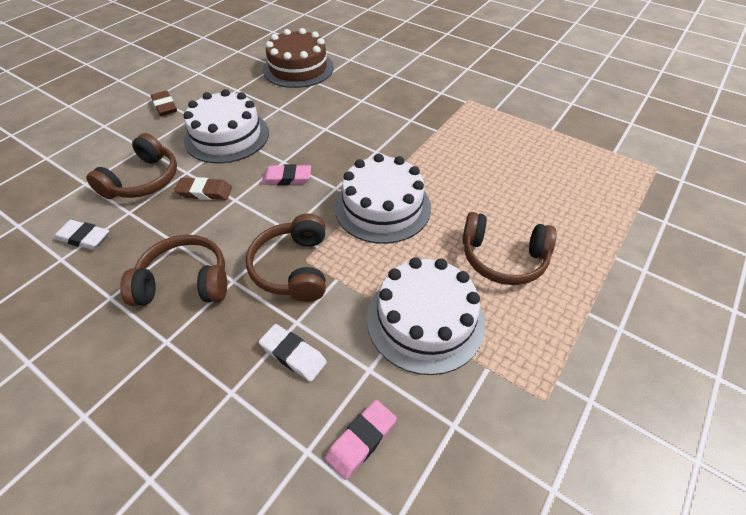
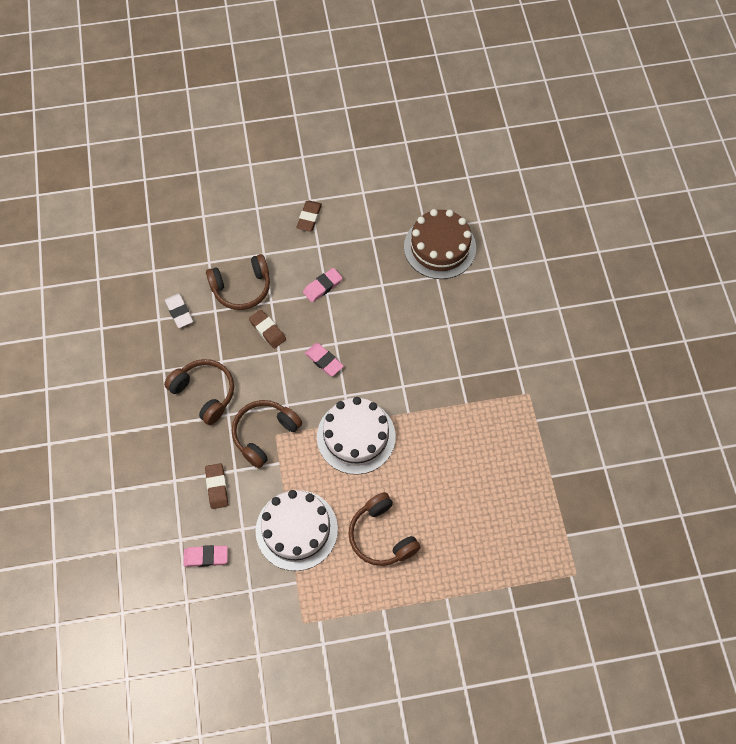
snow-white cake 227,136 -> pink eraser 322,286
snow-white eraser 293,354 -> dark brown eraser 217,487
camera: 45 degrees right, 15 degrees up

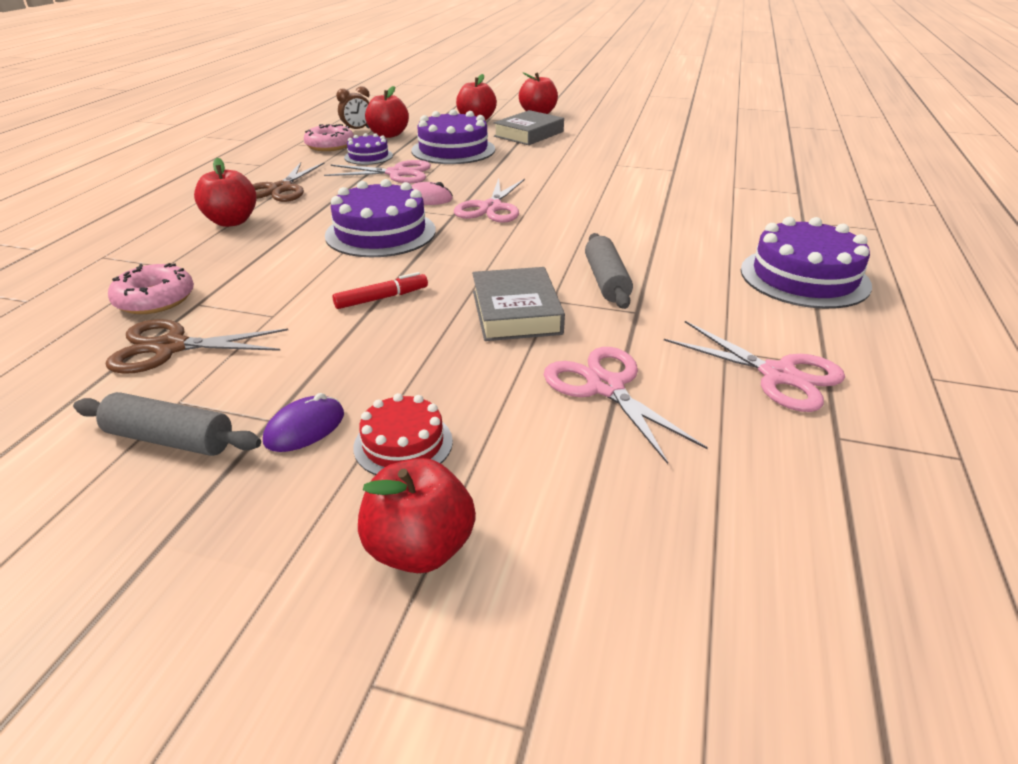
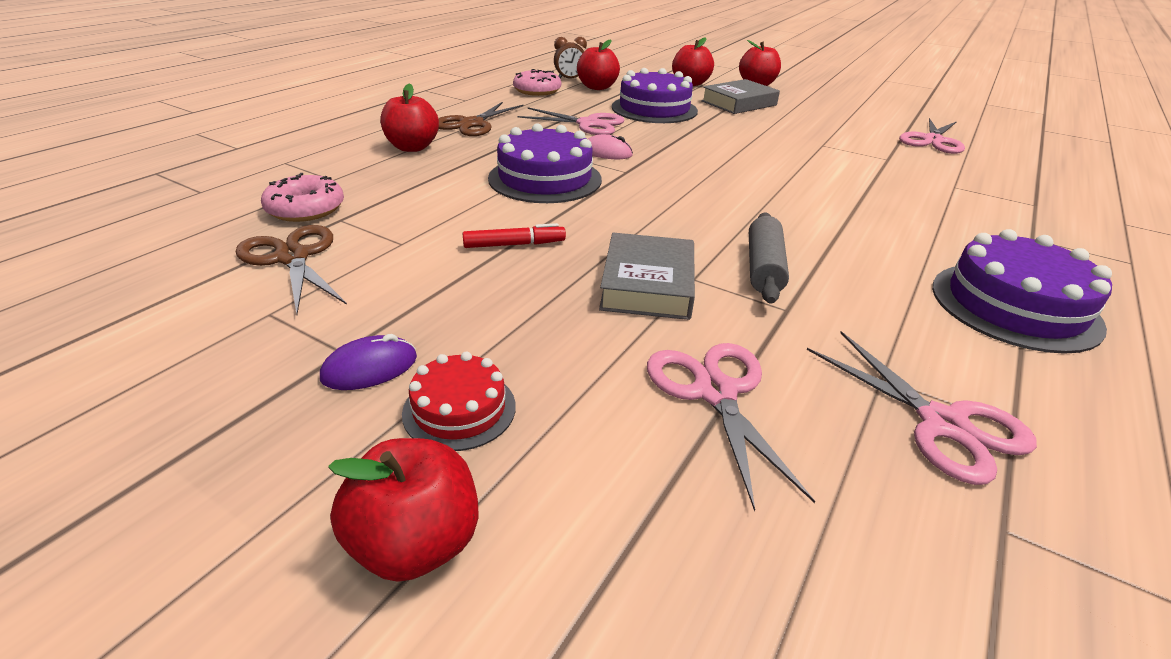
gray dough roller 170,439 -> none
dark brown shears 170,347 -> dark brown shears 292,257, 45 degrees clockwise
purple cake 368,156 -> none
pink shears 491,208 -> pink shears 932,141, move
camera: 15 degrees right, 0 degrees up

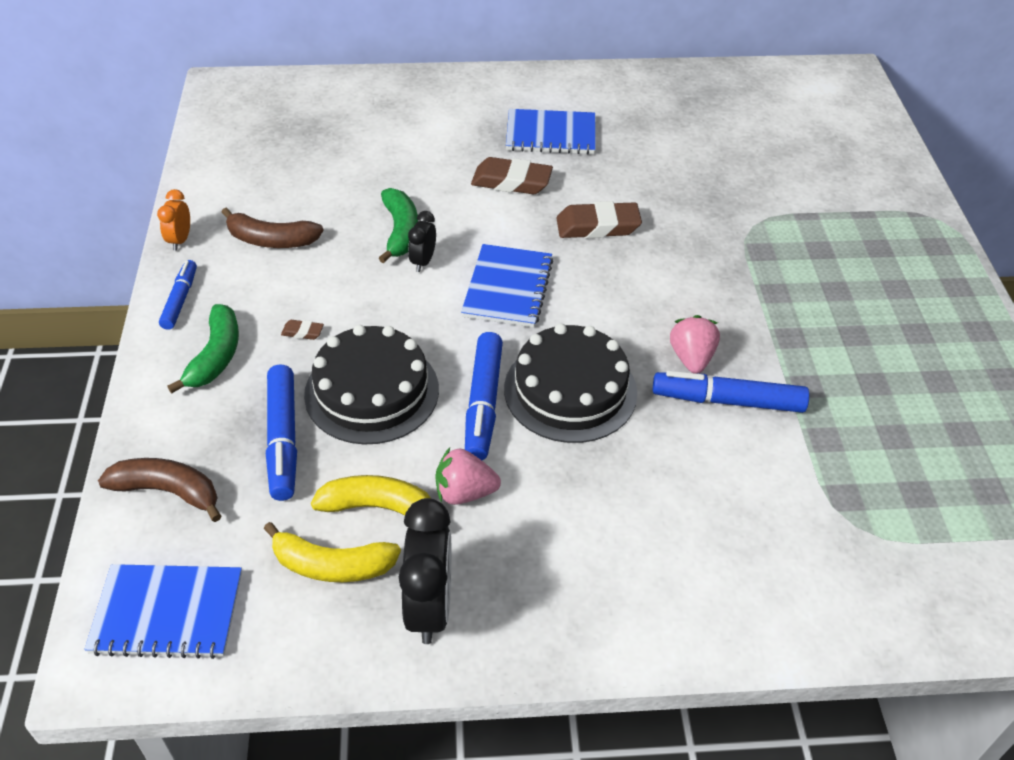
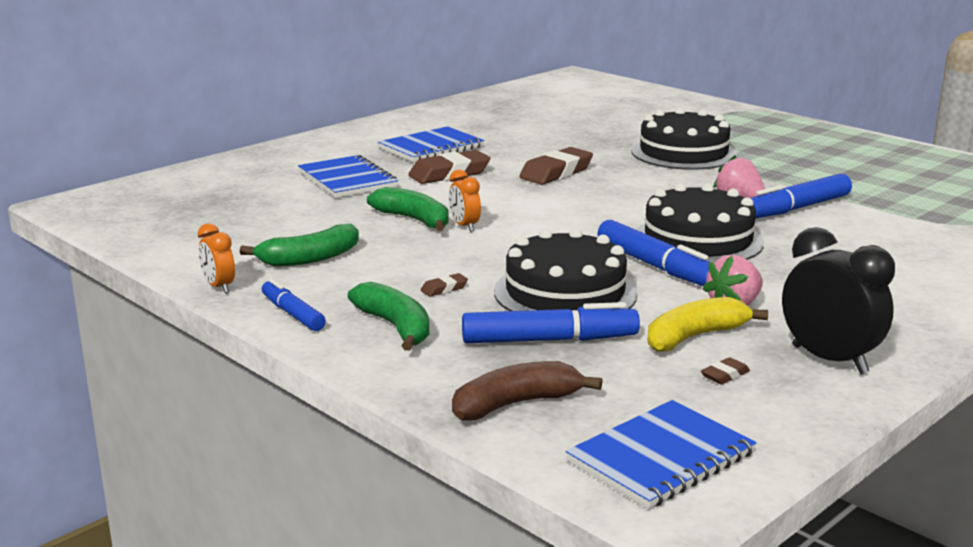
dark brown banana 271,240 -> leaf-green banana 309,258
golden banana 332,565 -> dark brown eraser 725,375
blue marker 283,439 -> blue marker 549,340, 45 degrees counterclockwise
black clock 423,261 -> orange-coloured clock 464,226
blue notepad 508,288 -> blue notepad 347,180, move
none -> black cake 683,153
camera: 40 degrees left, 25 degrees down

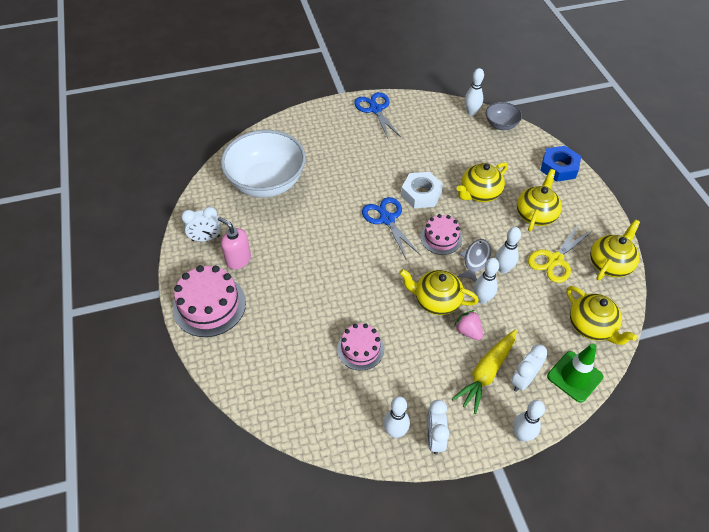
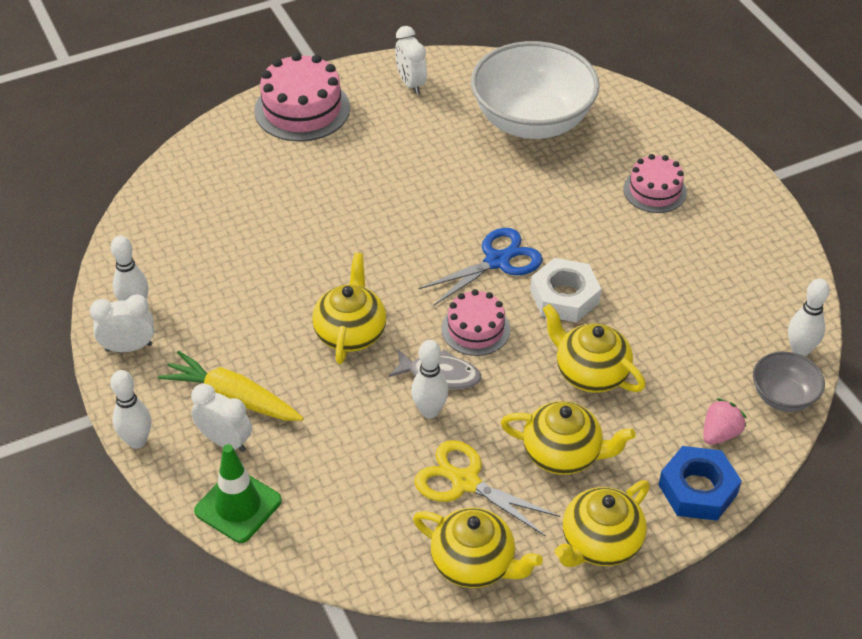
pink soap dispenser 238,259 -> none
pink cake 360,349 -> pink cake 655,190, move
blue shears 375,109 -> none
pink toy strawberry 468,331 -> pink toy strawberry 720,433, move
snow-white skittle 482,299 -> none
golden tea pot 591,326 -> golden tea pot 600,543, move
camera: 80 degrees right, 5 degrees down

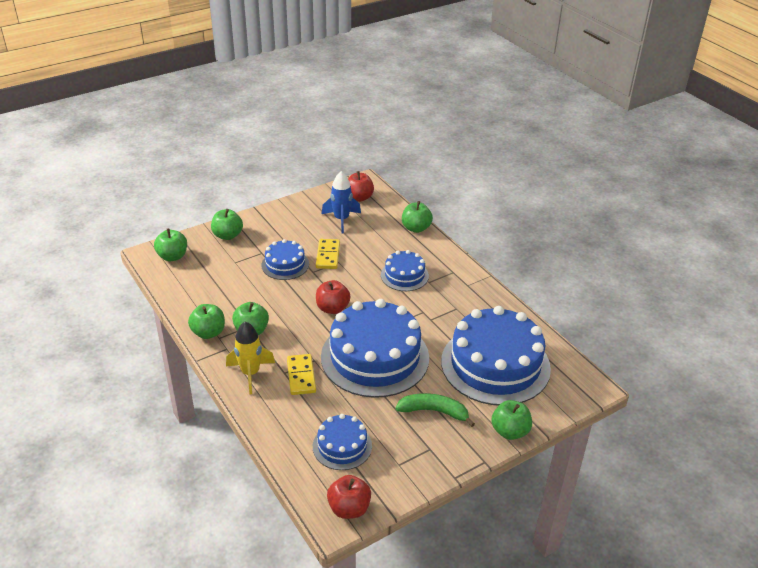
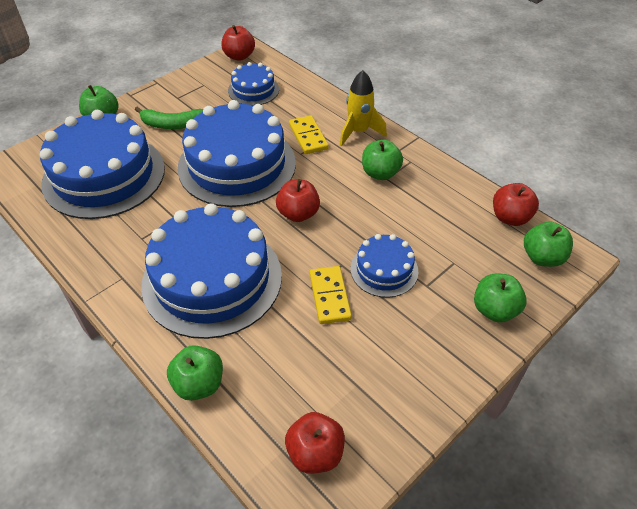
leaf-green toy apple 208,332 -> none
blue toy rocket 341,219 -> none
blue cake 404,275 -> blue cake 212,279, x2.02
none -> crimson toy apple 510,217
camera: 170 degrees right, 10 degrees up

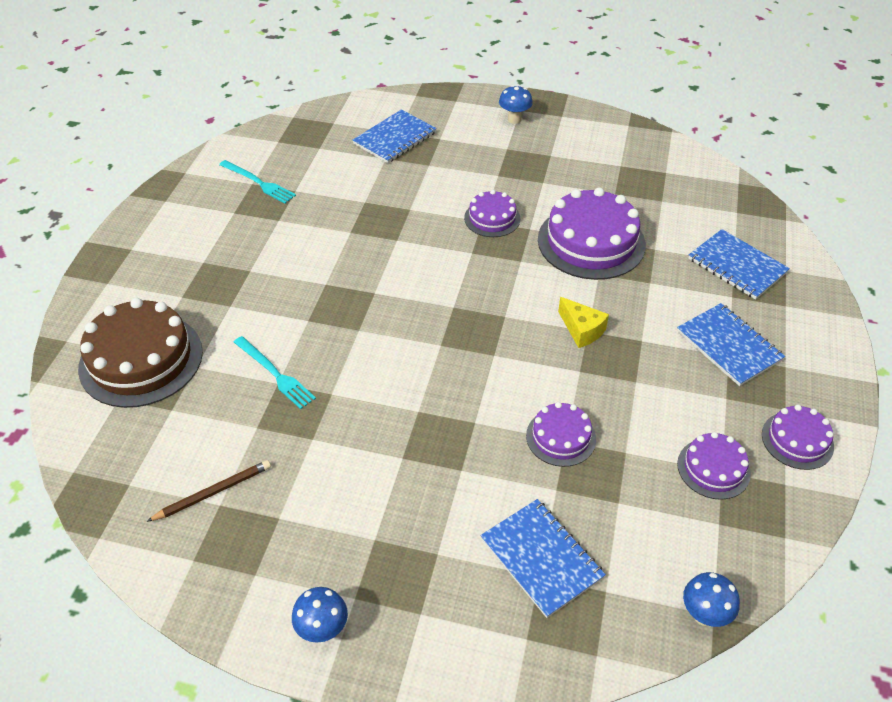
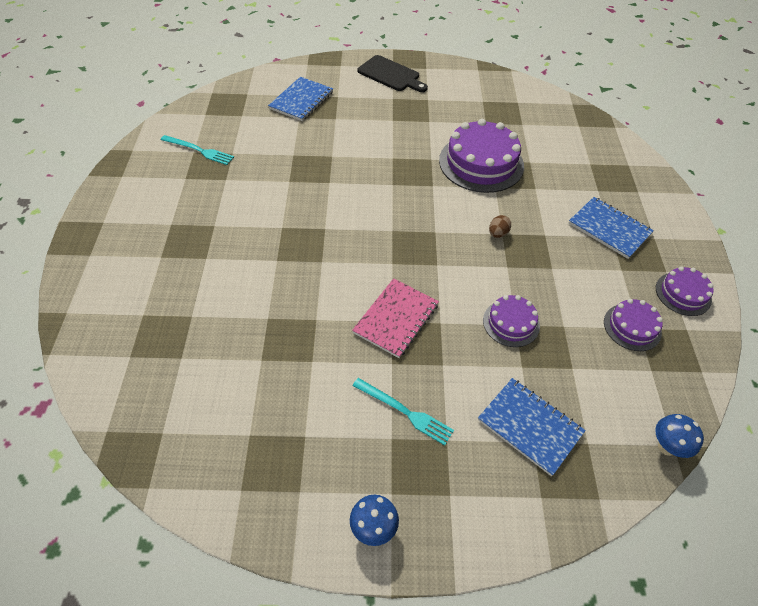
dark brown cake 141,359 -> none
dark brown lead pencil 213,492 -> none
aqua table fork 275,374 -> aqua table fork 405,412, move
purple cake 492,218 -> none
blue fungus 514,119 -> black chopping board 391,75
golden cheese wedge 582,330 -> dark brown egg shape 497,234
blue notepad 737,266 -> none
none -> pink notepad 396,319
camera: 15 degrees left, 5 degrees up

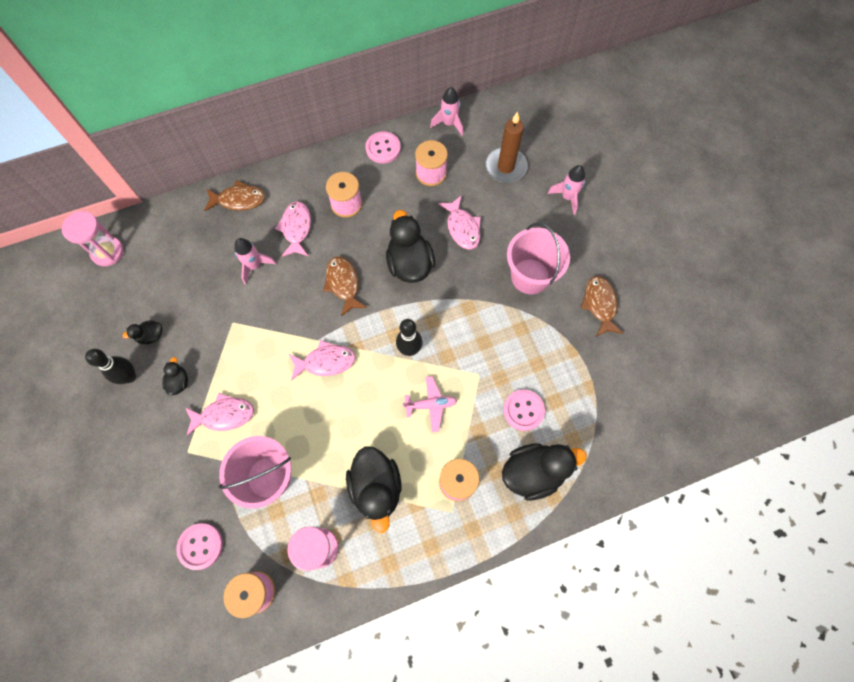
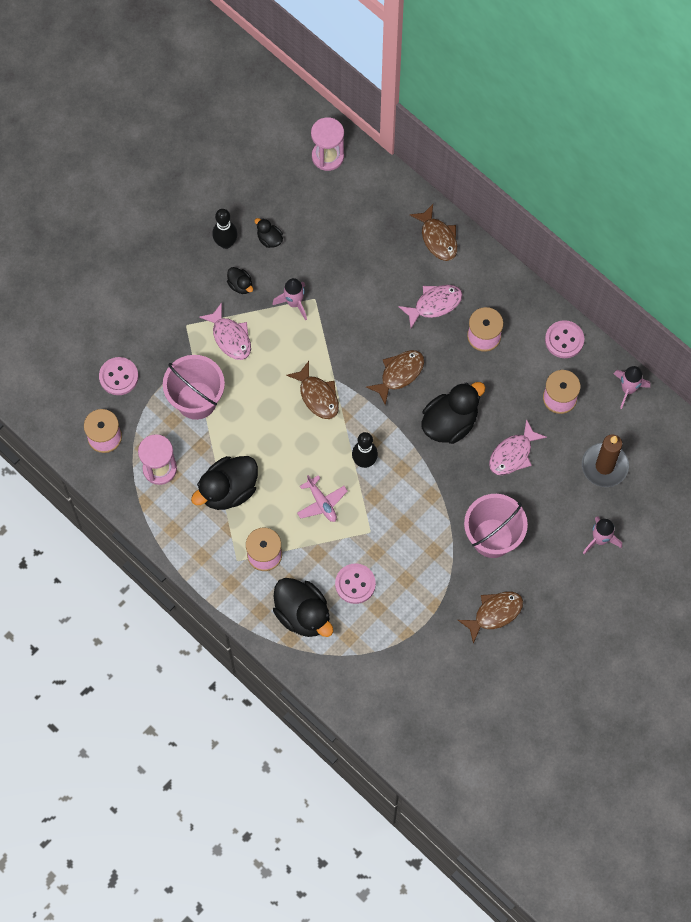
black rubber duck 179,382 -> black rubber duck 240,285, 75 degrees clockwise
pink toy rocket 254,266 -> pink toy rocket 294,303, move
pink toy fish 326,362 -> dark brown toy fish 317,396
camera: 65 degrees right, 0 degrees up

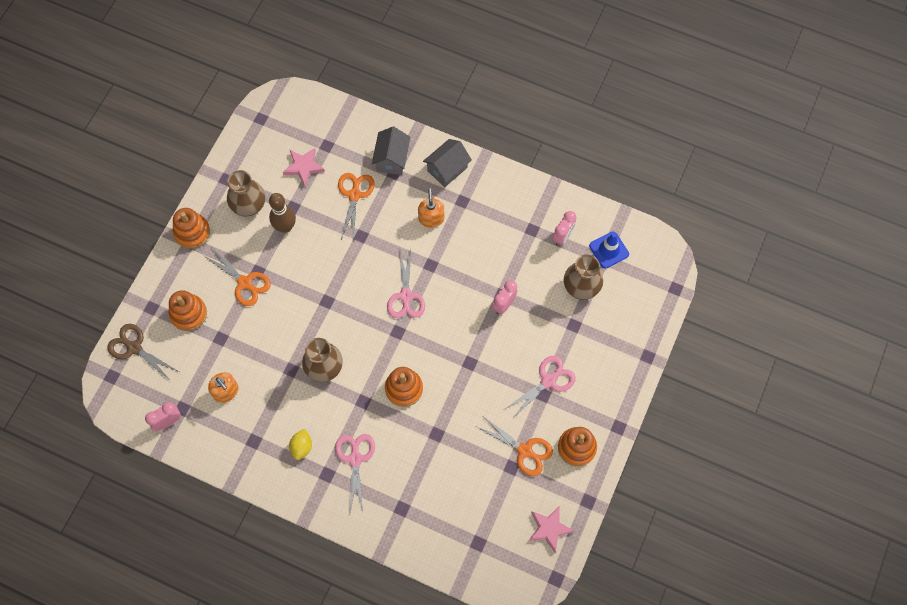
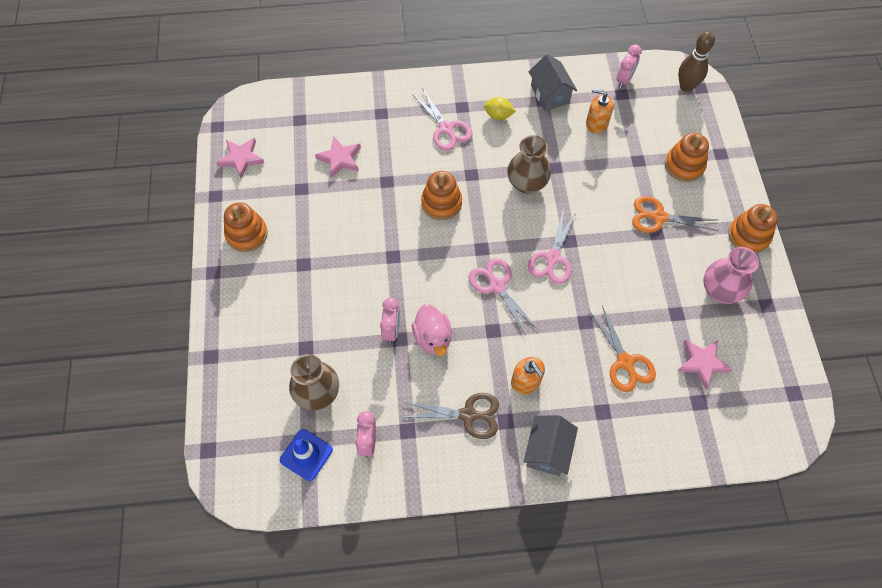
dark brown shears 134,348 -> dark brown shears 468,415, move
dark brown vase 249,205 -> pink vase 720,291
dark brown skittle 285,227 -> dark brown skittle 686,86, move
golden citrus fruit 302,447 -> golden citrus fruit 498,115, 60 degrees counterclockwise
gray house 392,159 -> gray house 550,94, move
orange-coloured shears 525,450 -> none
pink shears 548,381 -> pink shears 553,258, move
none -> pink star 340,159
none -> pink rubber duck 433,337
camera: 150 degrees right, 5 degrees down

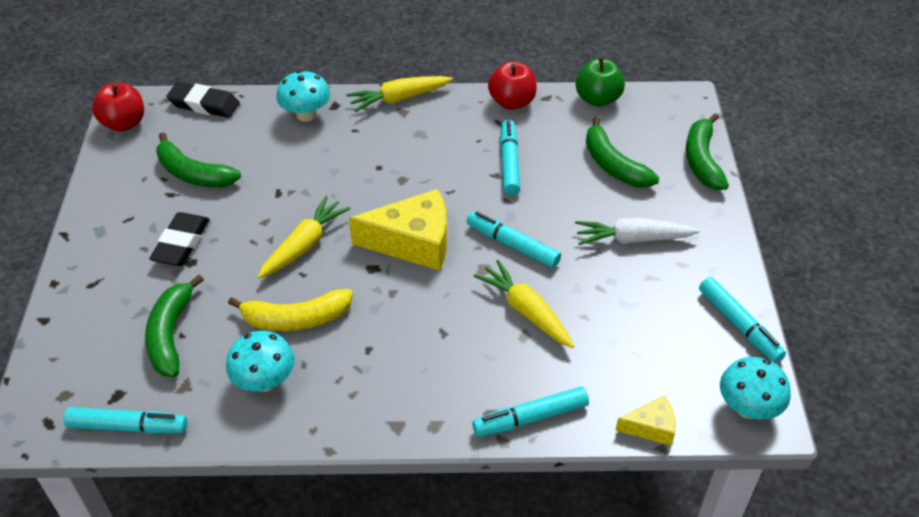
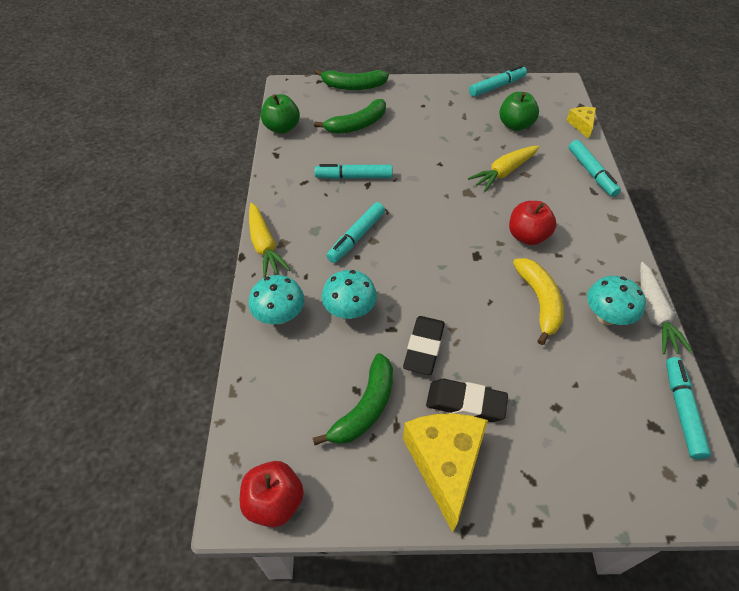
leaf-green banana 171,334 -> none
black eraser 204,104 -> black eraser 424,347, move
golden carrot 304,245 -> none
golden cheese wedge 413,242 -> golden cheese wedge 445,464, move
aqua marker 512,245 -> aqua marker 356,237, move
crimson toy apple 512,102 -> crimson toy apple 527,236, move
snow-white carrot 632,239 -> snow-white carrot 654,314, move
aqua fungus 747,408 -> aqua fungus 349,311, move
none -> leaf-green toy apple 515,125
camera: 90 degrees left, 5 degrees up

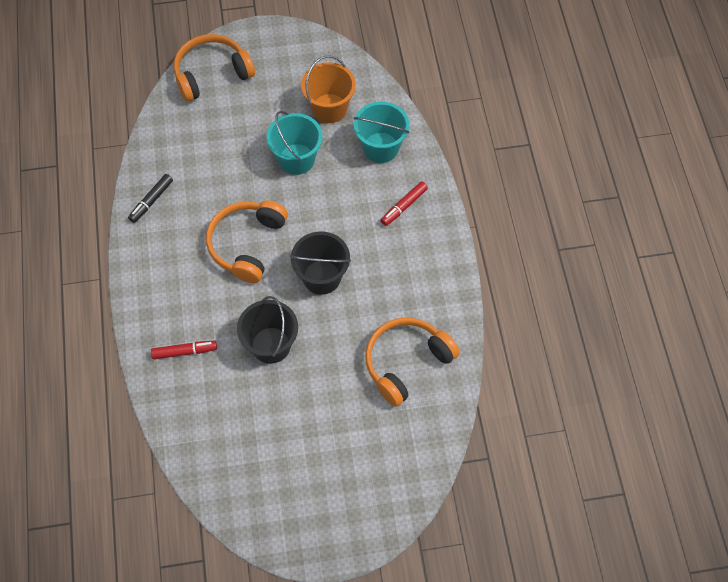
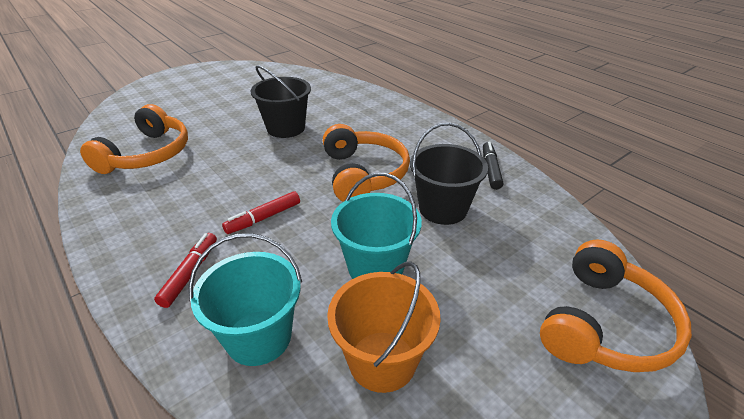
crimson marker 184,352 -> crimson marker 263,218, move
black bucket 321,277 -> black bucket 443,209, move
camera: 150 degrees right, 25 degrees down

